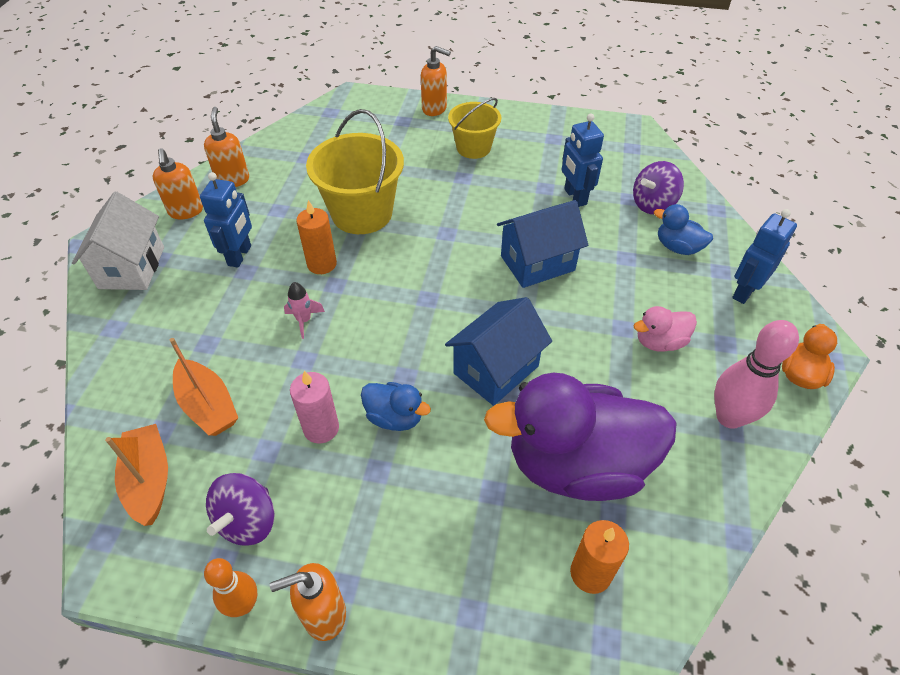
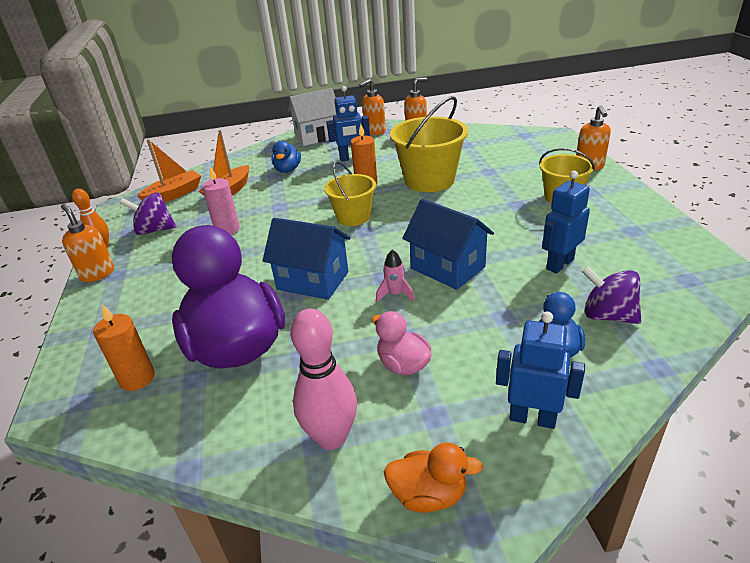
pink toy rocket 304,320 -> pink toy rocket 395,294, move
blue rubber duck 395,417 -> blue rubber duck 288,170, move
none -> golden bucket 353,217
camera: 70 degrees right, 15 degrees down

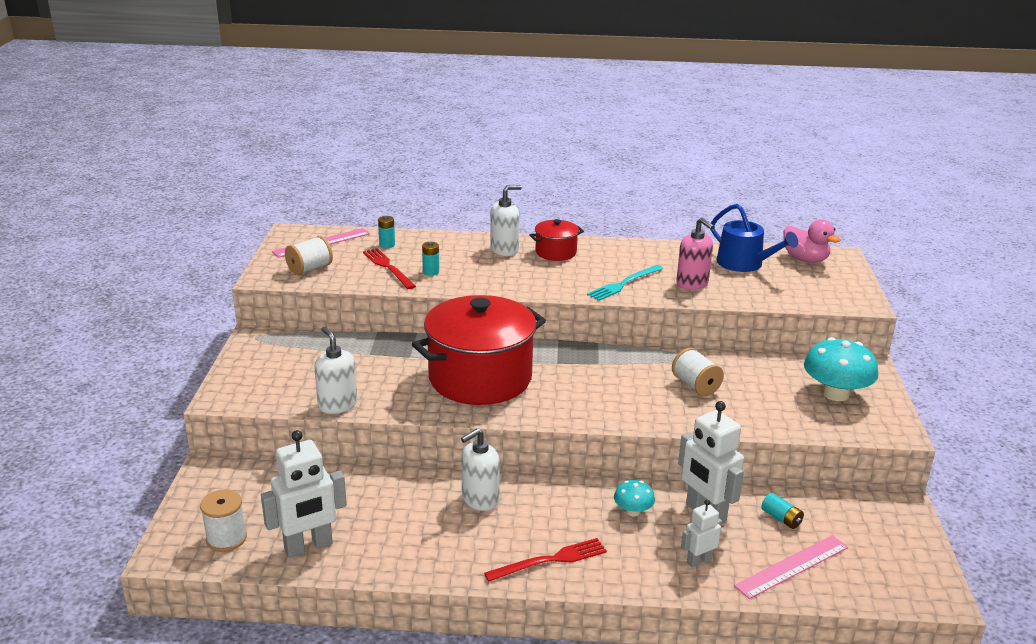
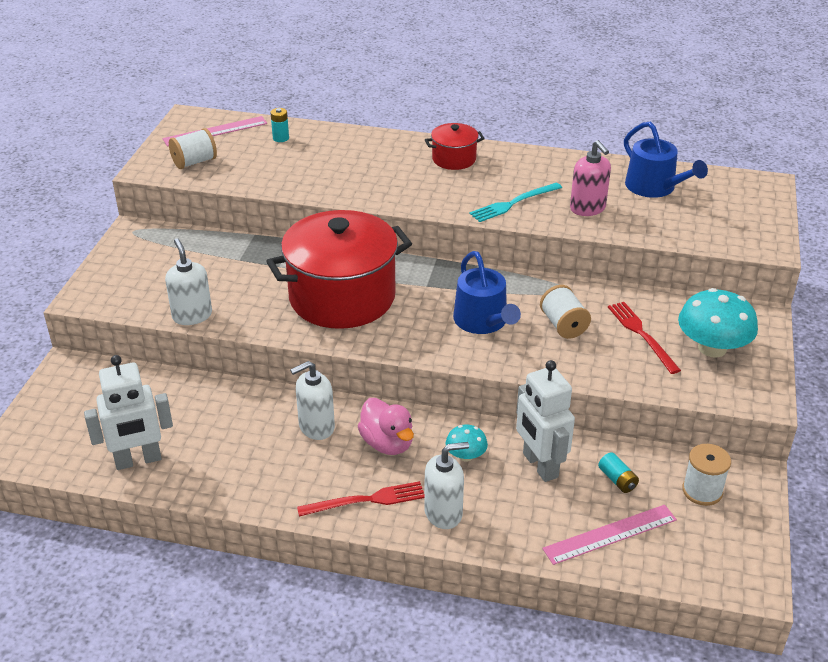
snow-white bobbin 226,538 -> snow-white bobbin 702,491, move
crimson table fork 388,267 -> crimson table fork 641,335, move
aqua AA battery 431,272 -> none
snow-white soap dispenser 504,250 -> snow-white soap dispenser 443,513, move
snow-white robot figure 699,560 -> none
pink rubber duck 805,259 -> pink rubber duck 387,443, move
none -> blue sprinkling can 483,321
camera: 10 degrees right, 10 degrees up

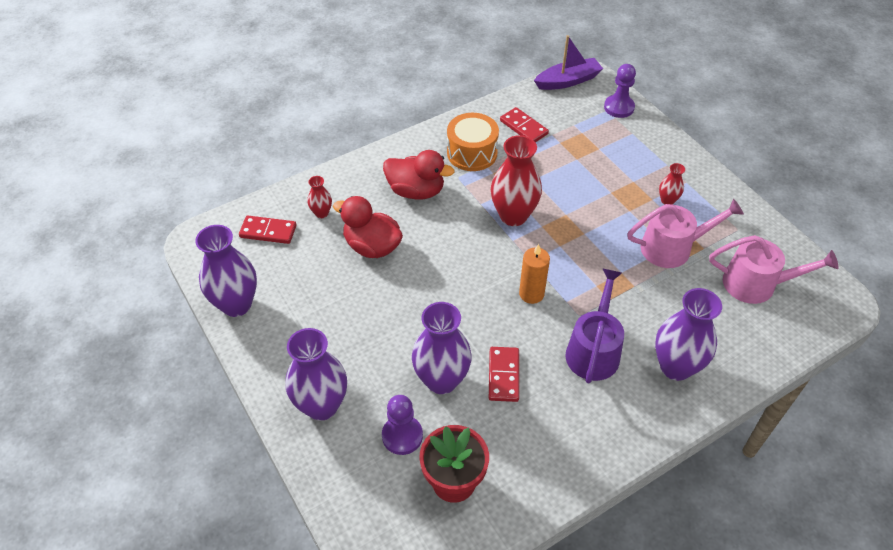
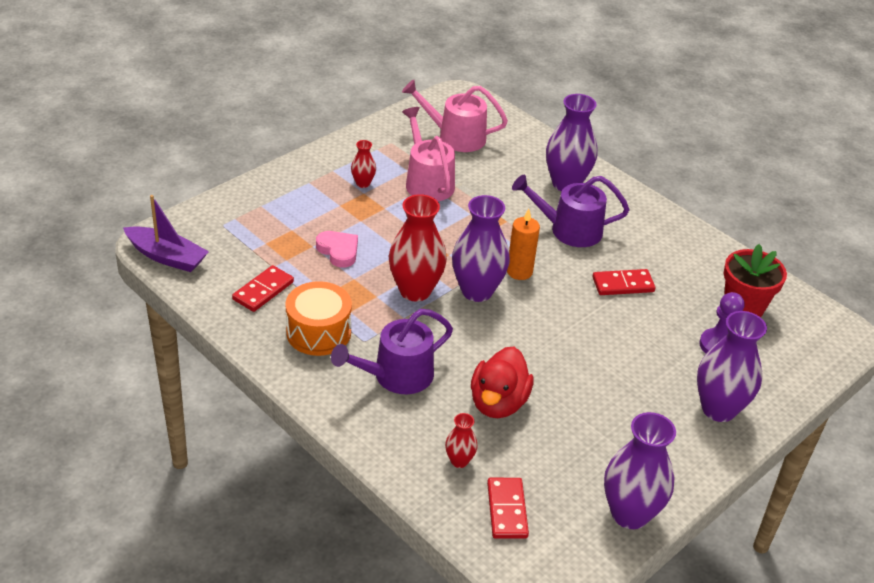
crimson rubber duck 416,191 -> purple sprinkling can 397,375
purple vase 441,380 -> purple vase 477,291, move
purple boat 568,81 -> purple boat 167,257, 150 degrees clockwise
purple pawn 619,107 -> none
pink sprinkling can 756,284 -> pink sprinkling can 456,137, 75 degrees counterclockwise
none -> pink heart 338,251
camera: 105 degrees left, 10 degrees down

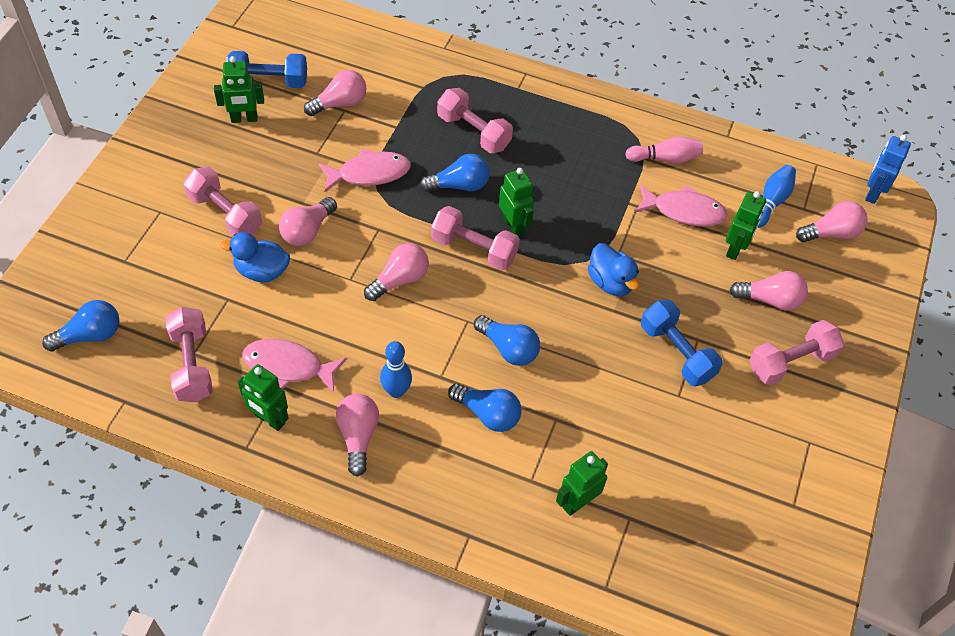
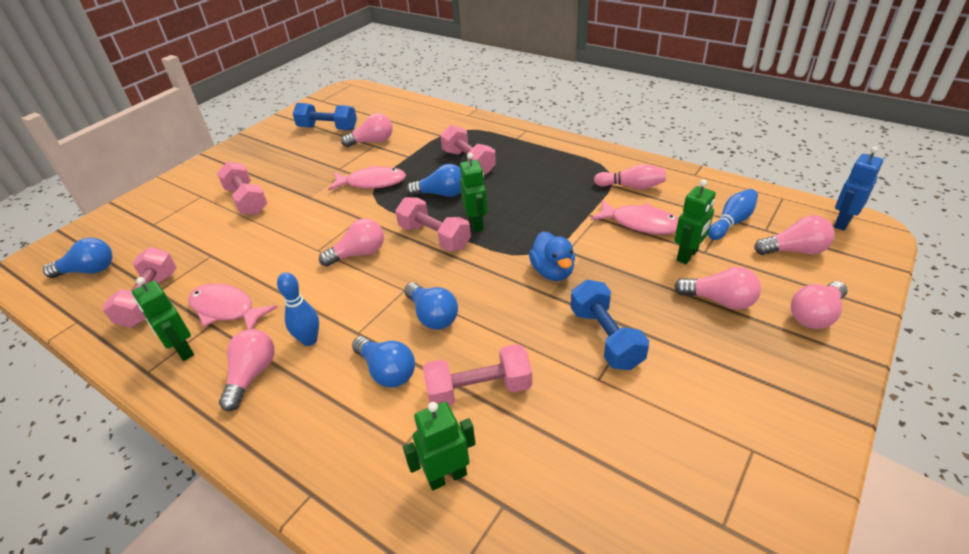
leaf-green robot figure 244,119 -> none
blue rubber duck 262,271 -> none
pink bulb 307,231 -> pink bulb 815,315, move
pink hand weight 790,362 -> pink hand weight 479,390, move
camera: 20 degrees right, 15 degrees down

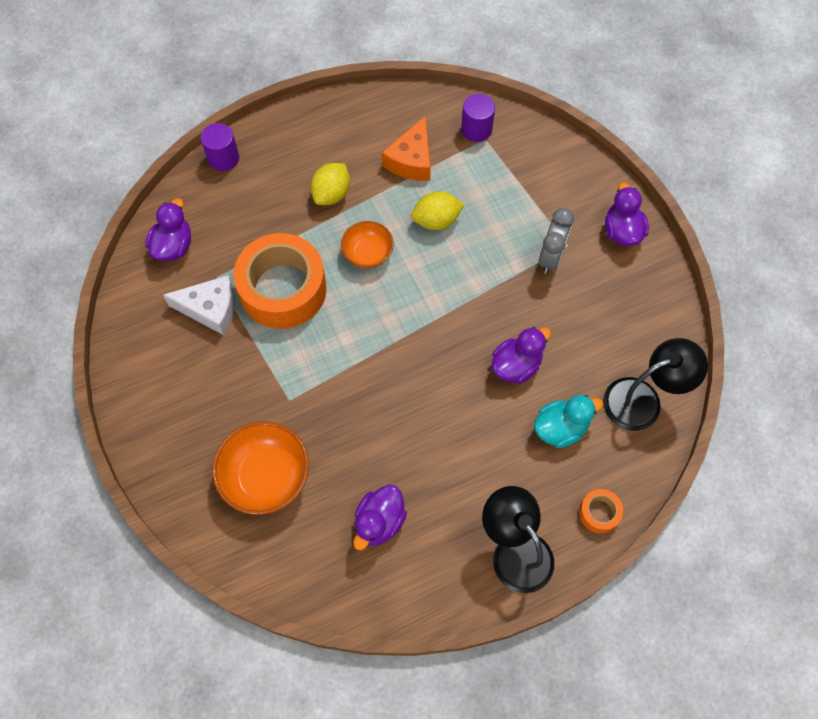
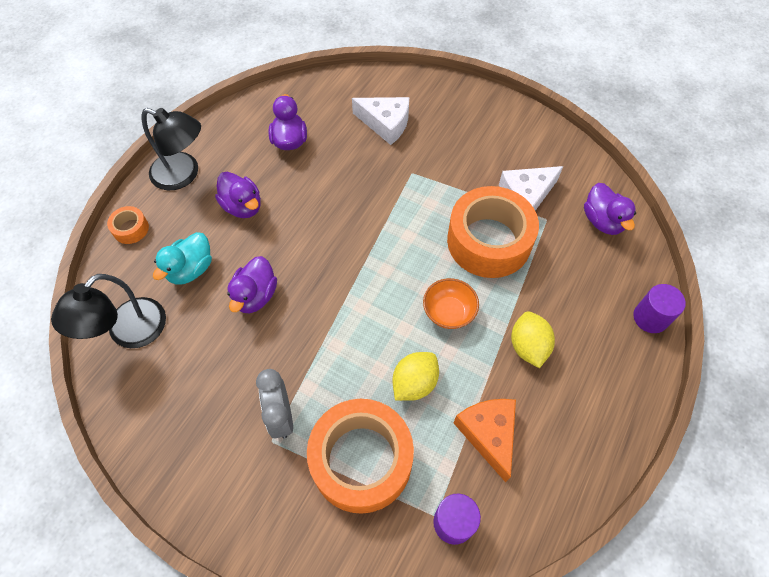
orange-coloured deep dish 266,477 -> snow-white cheese wedge 385,124
purple rubber duck 622,231 -> purple rubber duck 243,206, move
none -> orange-coloured roll of tape 361,460
camera: 145 degrees right, 5 degrees down

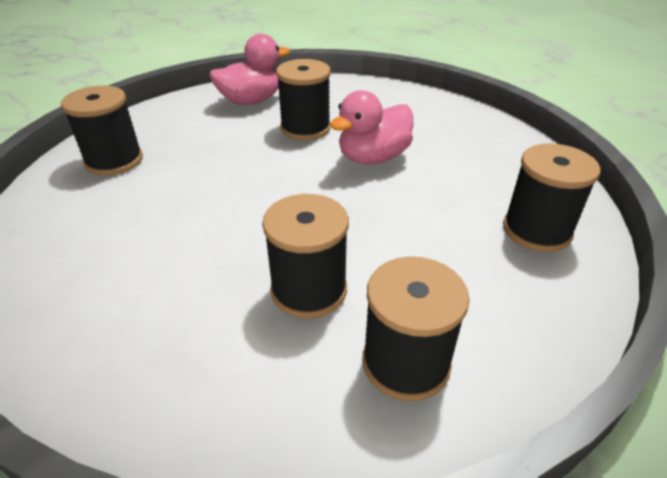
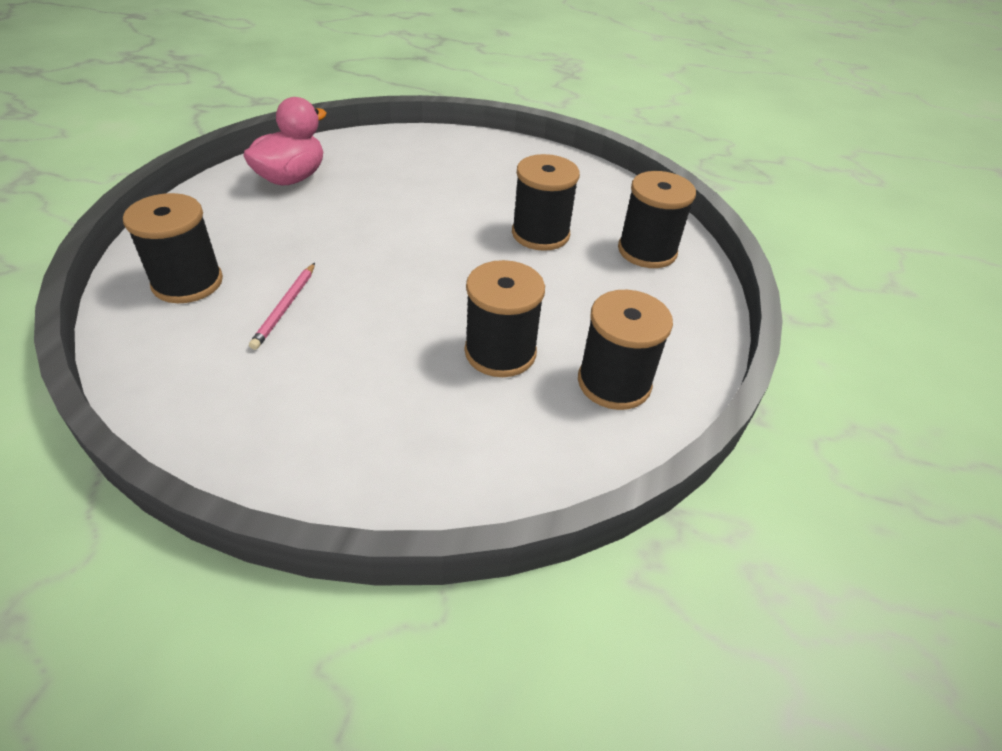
black bobbin 305,128 -> black bobbin 540,234, move
pink rubber duck 373,158 -> none
none -> pink lead pencil 285,307
camera: 30 degrees left, 5 degrees up

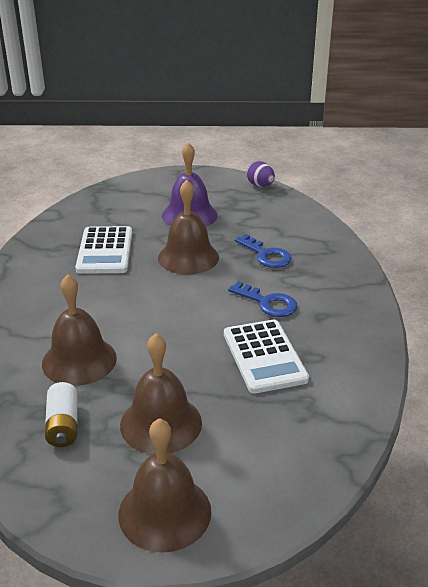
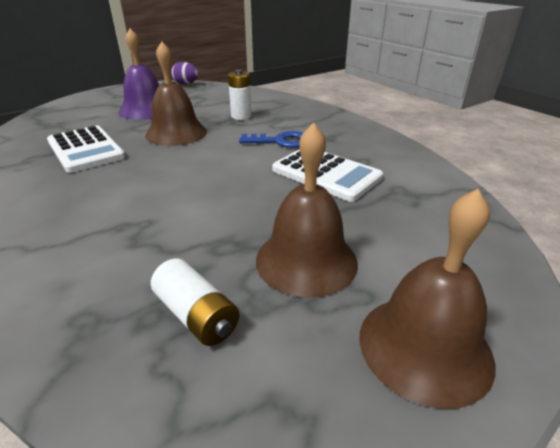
dark brown hand bell 79,360 -> none
blue door key 266,255 -> snow-white AA battery 241,116
camera: 35 degrees left, 0 degrees up

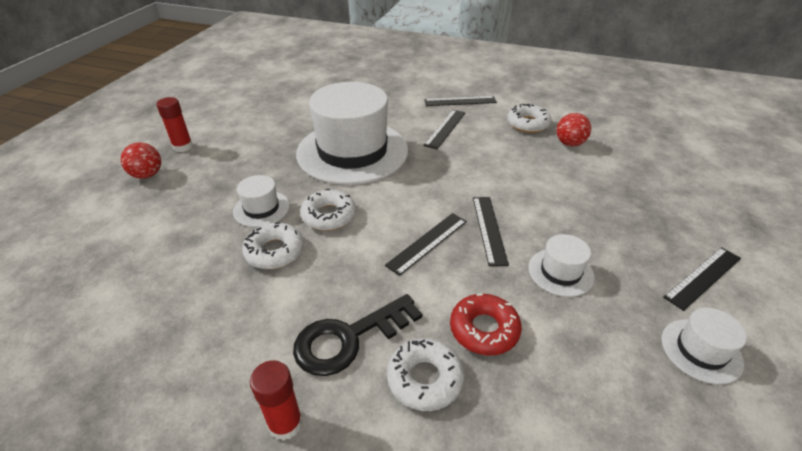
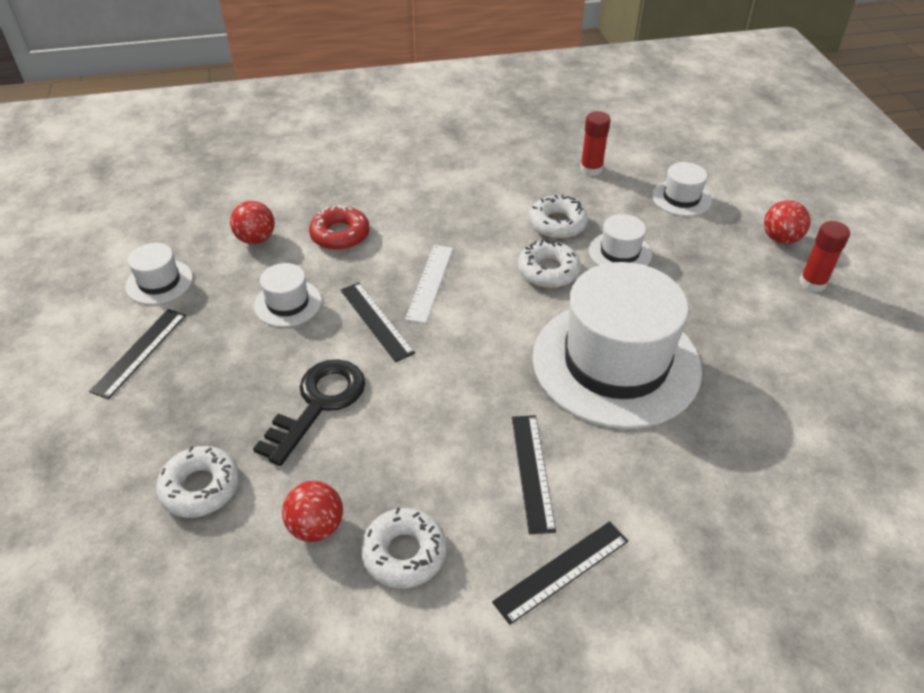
crimson glue stick 285,423 -> crimson glue stick 591,169, move
black door key 348,338 -> black door key 319,403, move
black measuring stick 427,243 -> snow-white measuring stick 429,283
snow-white glazed donut 425,379 -> snow-white glazed donut 200,487, move
none -> crimson sphere 256,239
none -> snow-white tall hat 681,198
camera: 150 degrees right, 5 degrees up

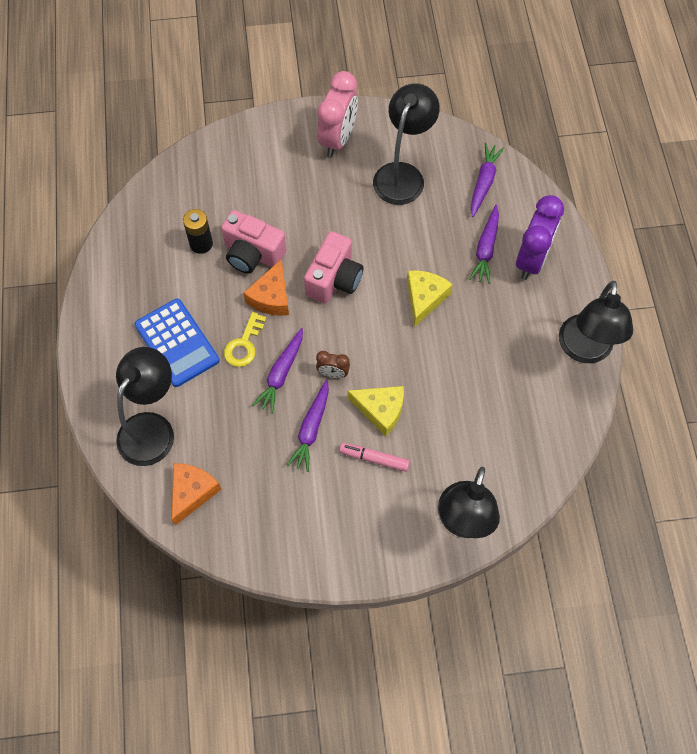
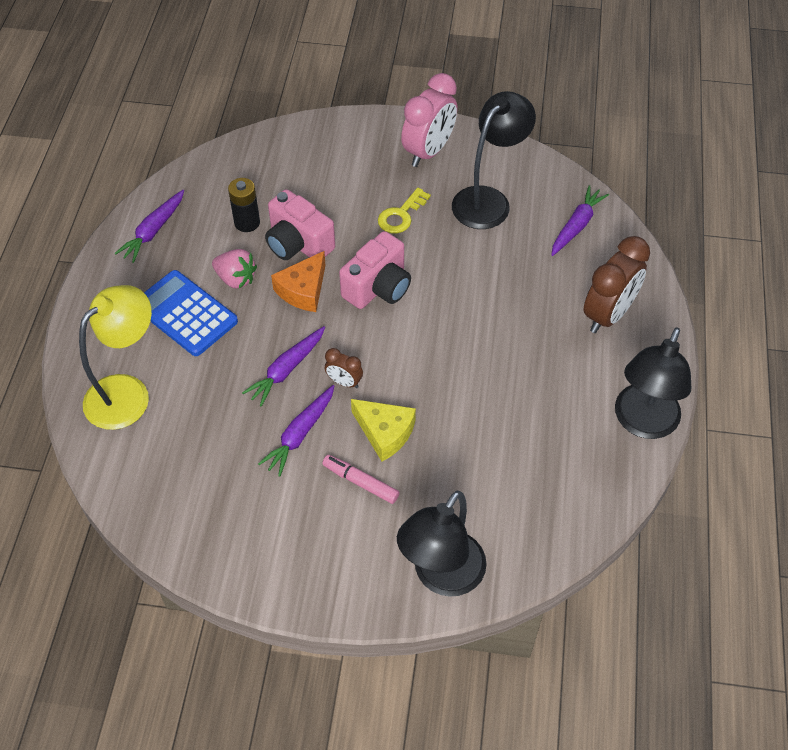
black reading lamp 152,428 -> golden reading lamp 127,392
blue pocket calculator 177,343 -> blue pocket calculator 185,313, 150 degrees clockwise
orange-coloured cheese wedge 192,492 -> none
golden door key 244,345 -> golden door key 401,215, move
golden cheese wedge 424,298 -> none
purple carrot 485,249 -> purple carrot 153,231, move
purple clock 531,259 -> dark brown clock 608,314
none -> pink toy strawberry 236,279
camera: 15 degrees right, 10 degrees down

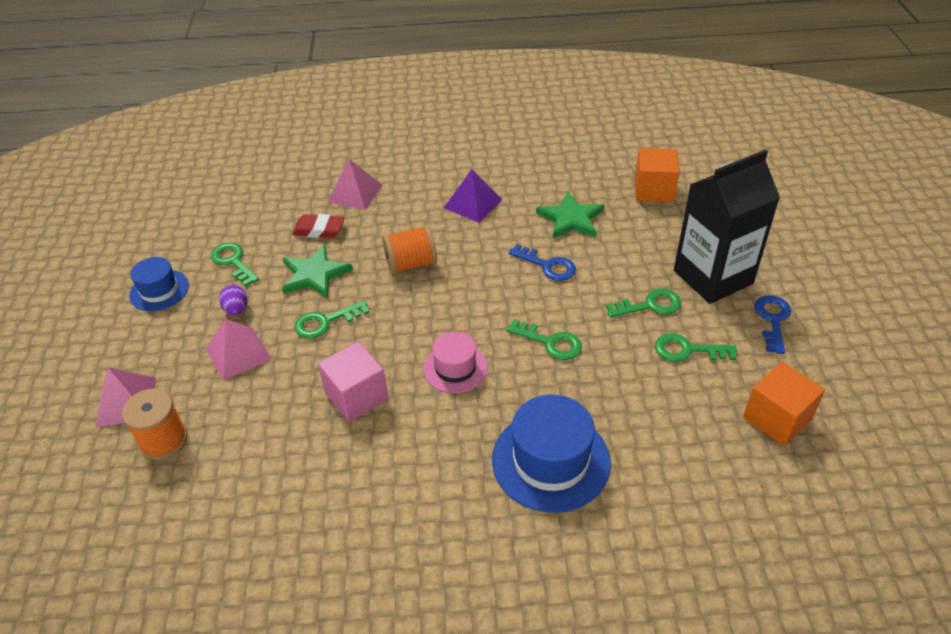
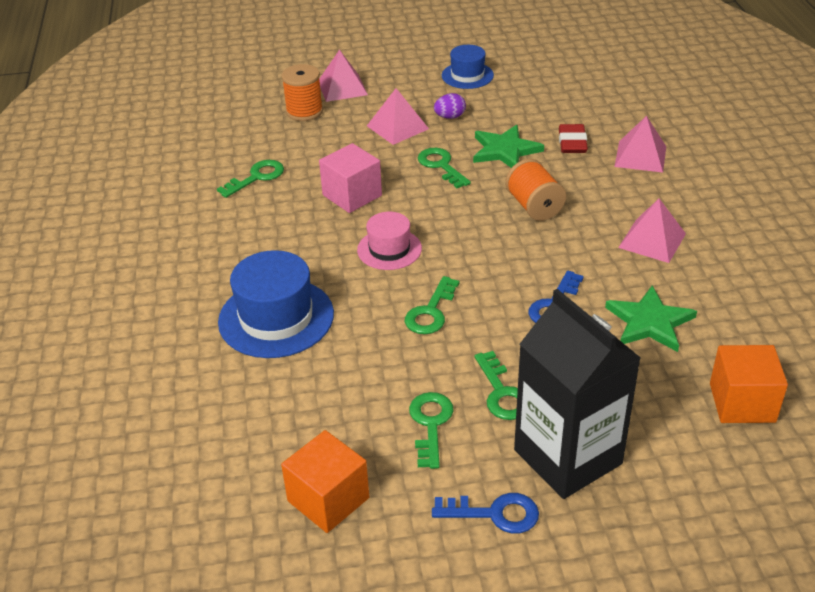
leaf-green door key 233,262 -> leaf-green door key 256,177, move
purple pyramid shape 473,203 -> pink pyramid shape 652,240
camera: 85 degrees right, 5 degrees down

